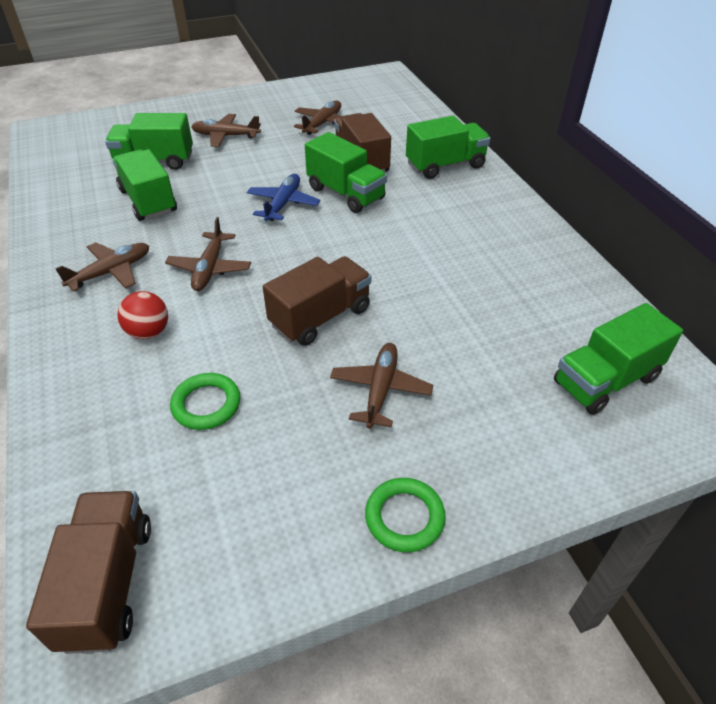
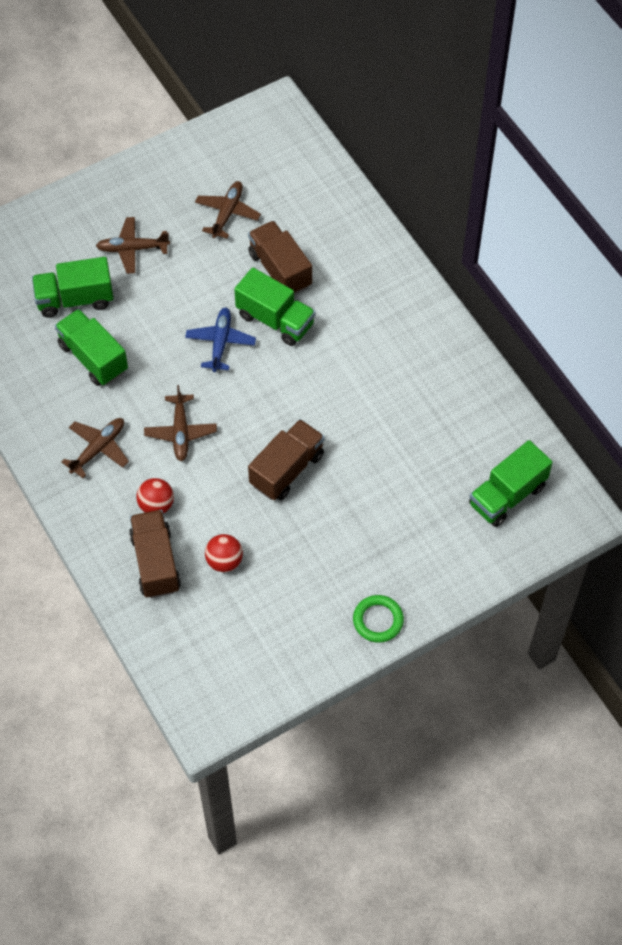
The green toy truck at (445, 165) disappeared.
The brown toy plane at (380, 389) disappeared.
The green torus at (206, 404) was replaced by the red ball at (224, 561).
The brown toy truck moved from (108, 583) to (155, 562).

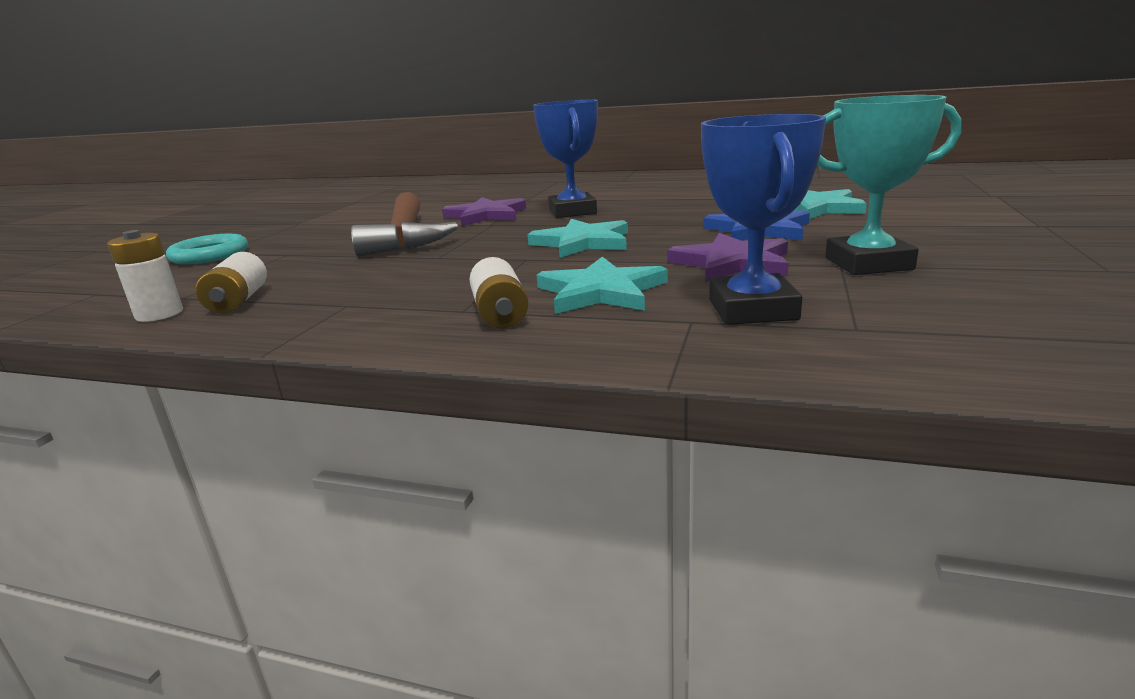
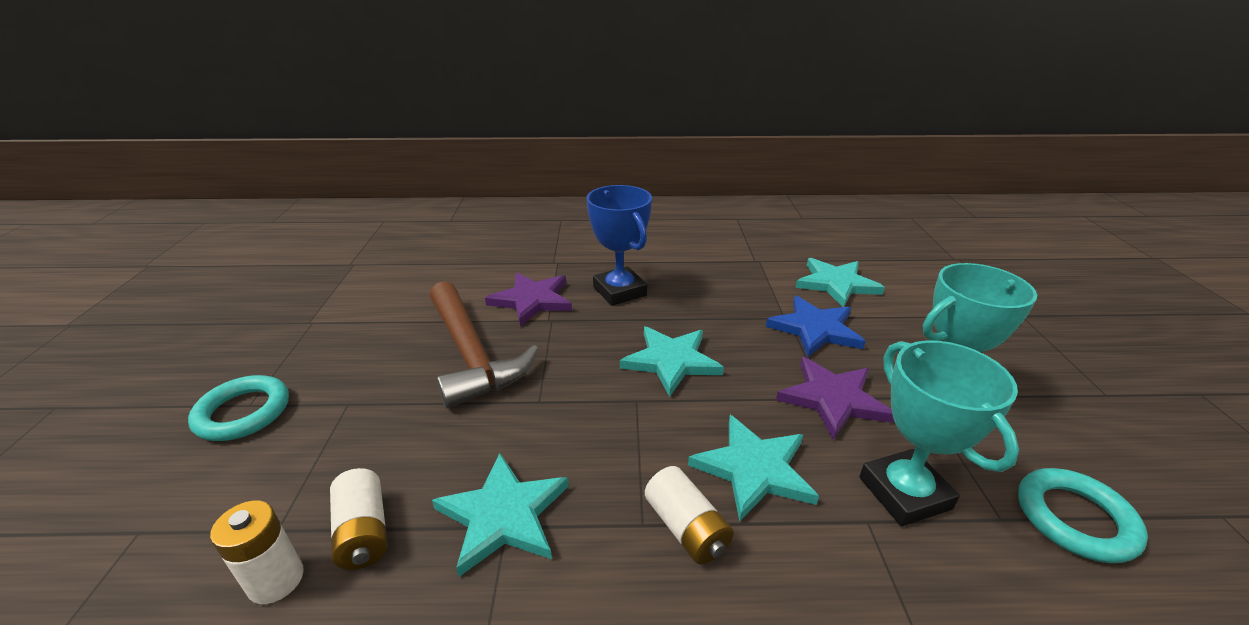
The royal blue prize cup at (752, 309) became the aqua prize cup at (904, 493).
The aqua star at (503, 515) appeared.
The aqua torus at (1075, 519) appeared.

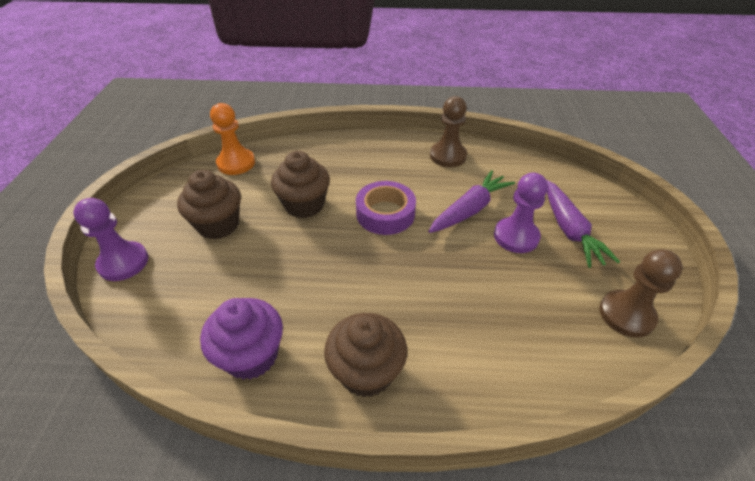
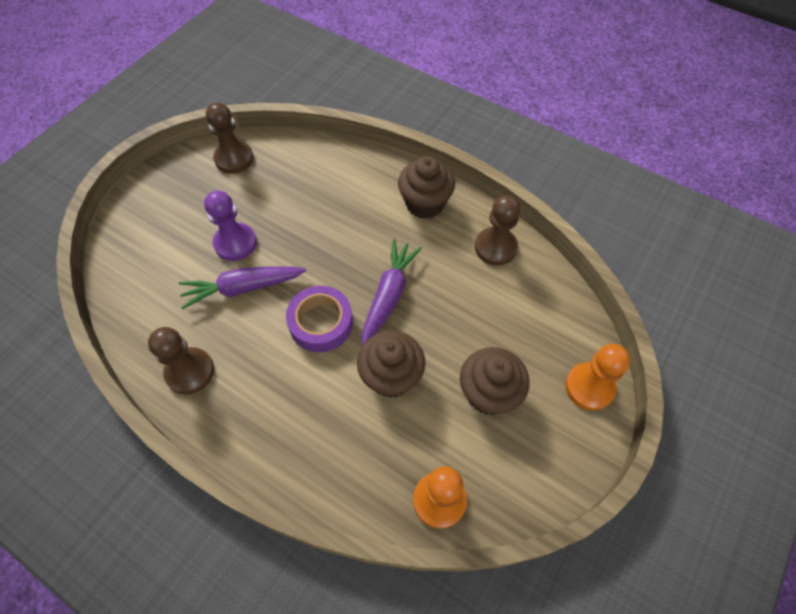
The violet toy carrot moved from (569, 230) to (389, 295).
The violet chess pawn at (123, 262) became the orange chess pawn at (589, 387).
The violet fairy cake at (251, 355) was replaced by the brown chess pawn at (495, 247).

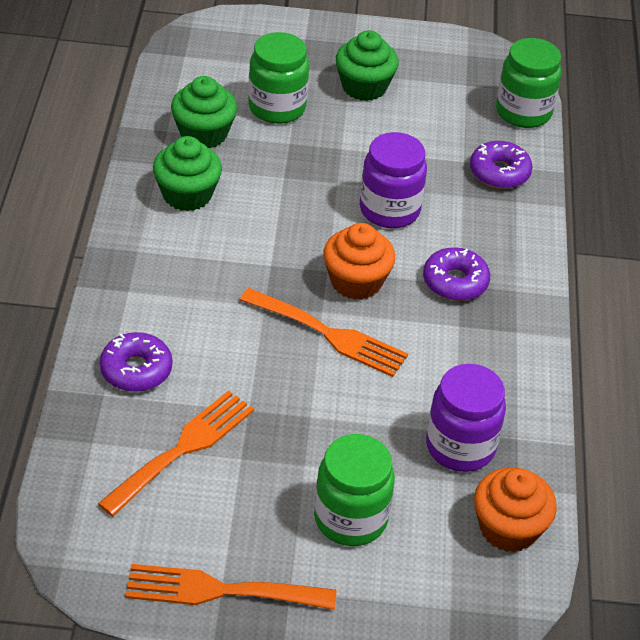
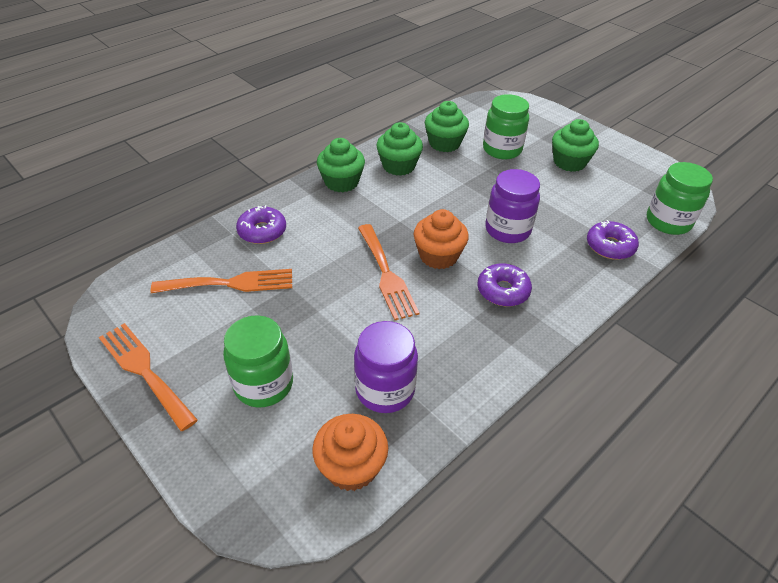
The green fairy cake at (341, 182) appeared.

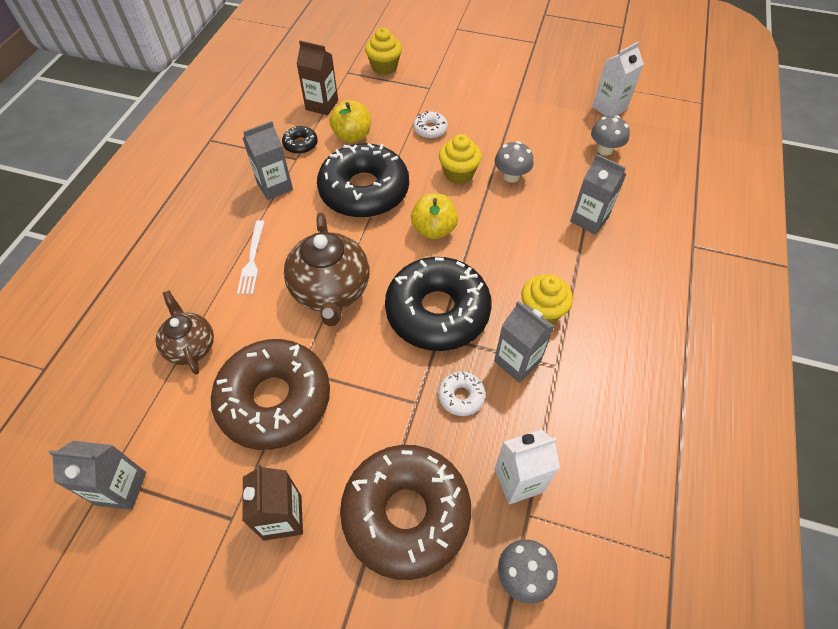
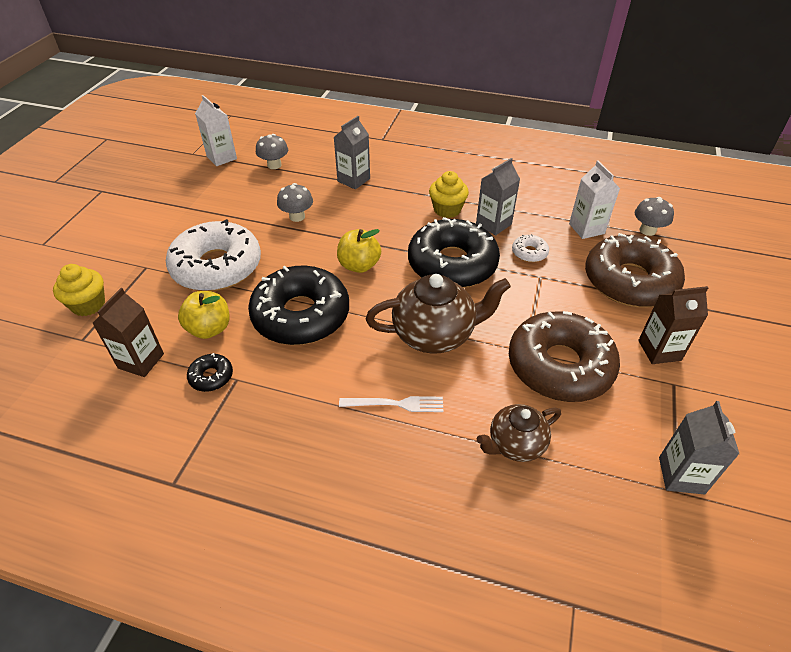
The white doughnut at (430, 129) changed to 2.43 times the size.
The gray milk carton at (275, 186) disappeared.
The bright yellow fairy cake at (458, 173) disappeared.

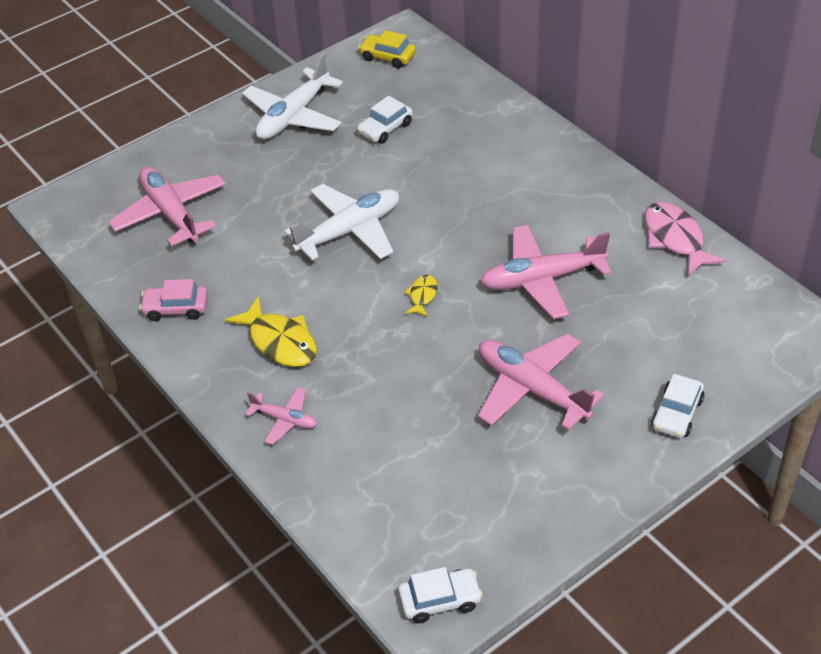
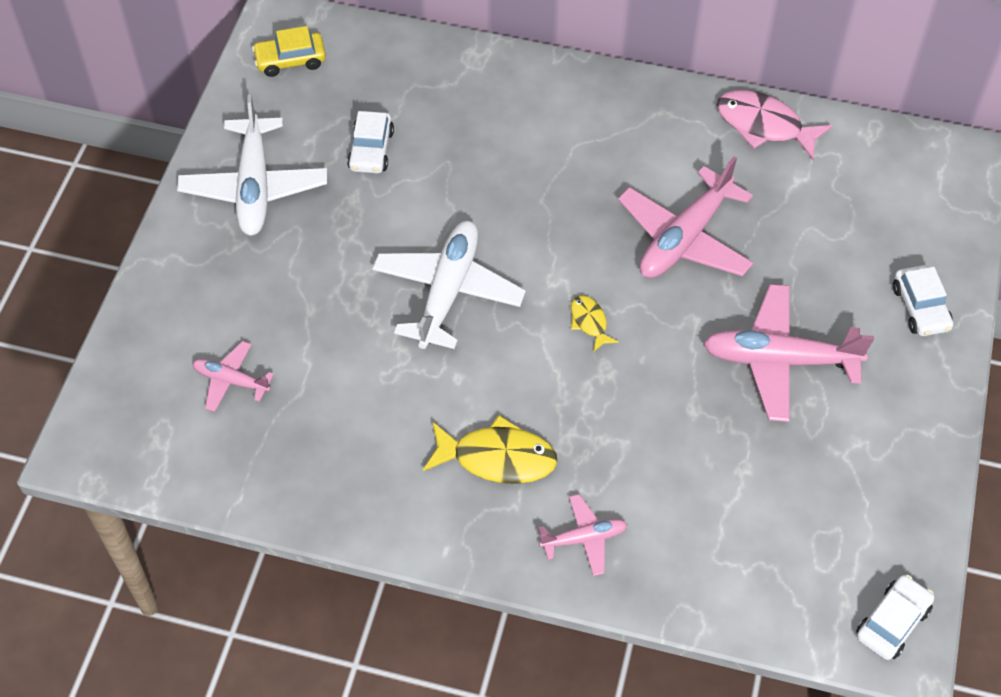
The rosy toy plane at (171, 213) changed to 0.53 times the size.
The rosy automobile at (176, 308) disappeared.

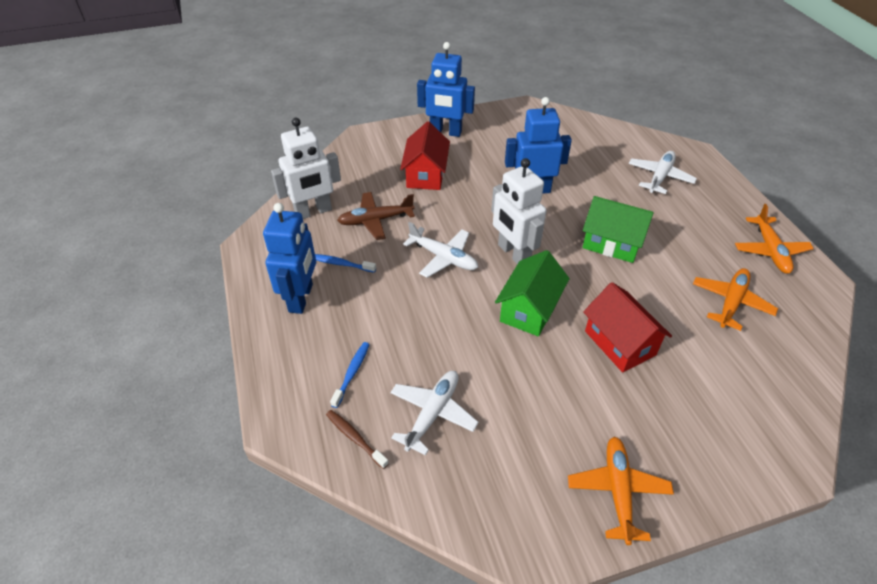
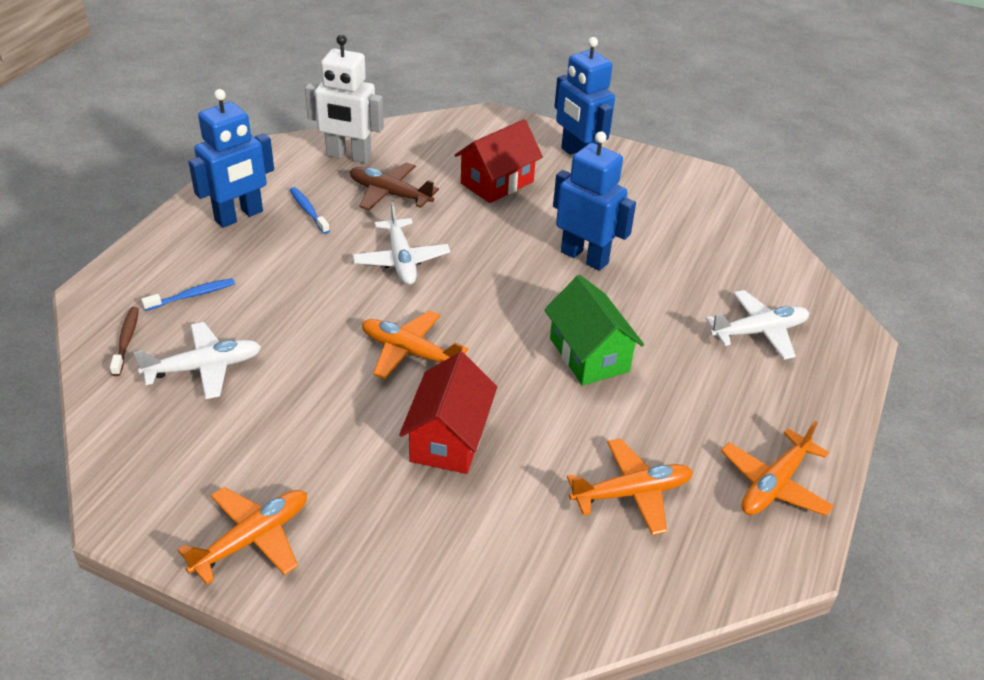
The white robot figure at (513, 253) disappeared.
The green house at (529, 310) was replaced by the orange toy plane at (409, 352).

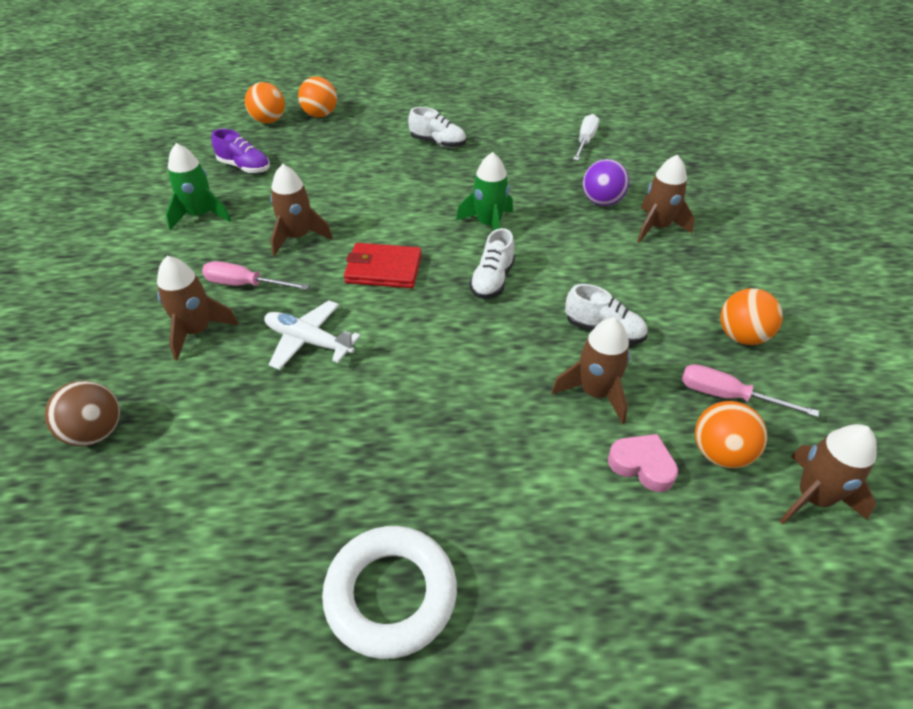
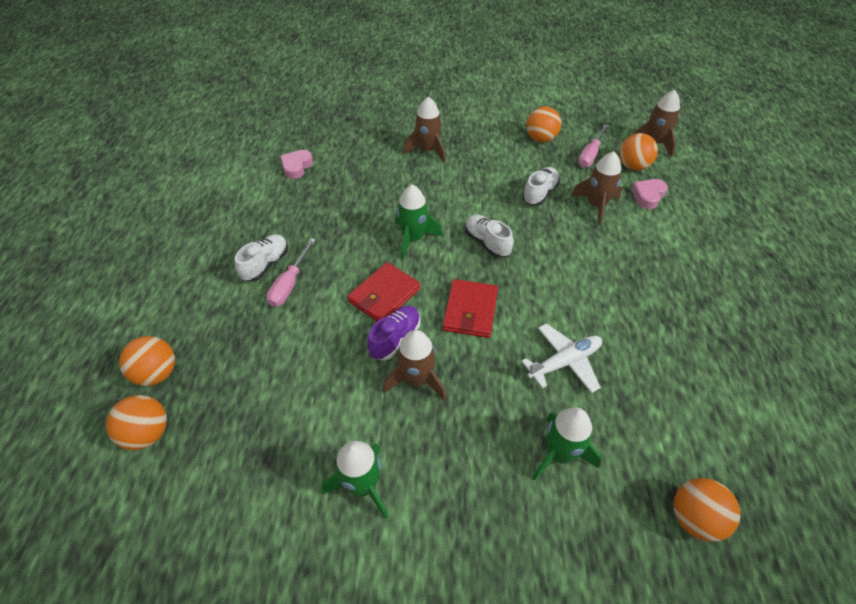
The white screwdriver at (585, 141) was replaced by the rosy heart at (296, 167).
The violet sneaker moved from (244, 167) to (395, 338).
The violet ball at (602, 202) disappeared.
The white sneaker at (492, 280) turned 150 degrees counterclockwise.
The brown rocket at (197, 331) became the green rocket at (560, 454).
The rosy screwdriver moved from (245, 285) to (290, 284).
The white toy plane at (308, 341) turned 150 degrees counterclockwise.
The brown ball at (96, 432) became the orange ball at (694, 518).
The white torus at (391, 594) disappeared.
The red billfold at (384, 295) appeared.

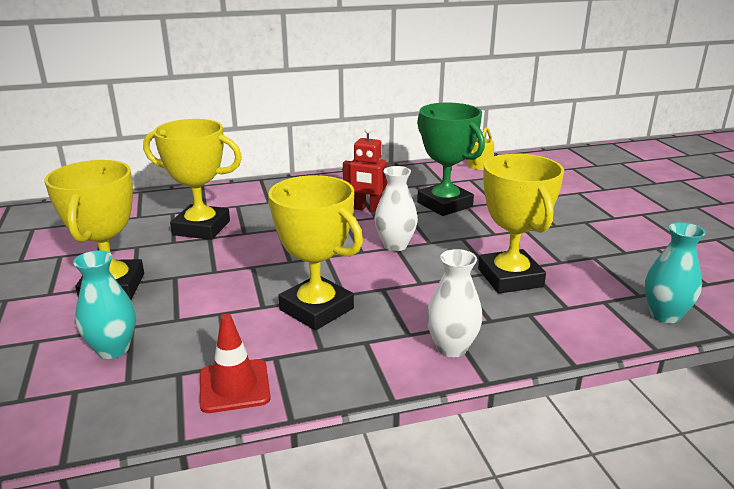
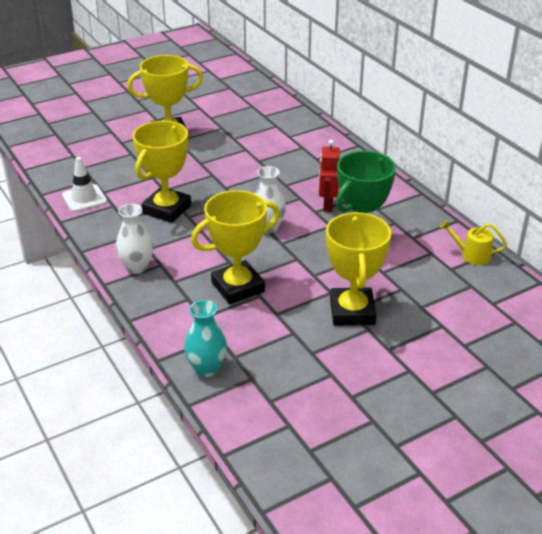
The bright yellow prize cup moved from (201, 228) to (352, 312).
The aqua vase at (113, 349) disappeared.
The red traffic cone at (234, 386) became the white traffic cone at (84, 198).

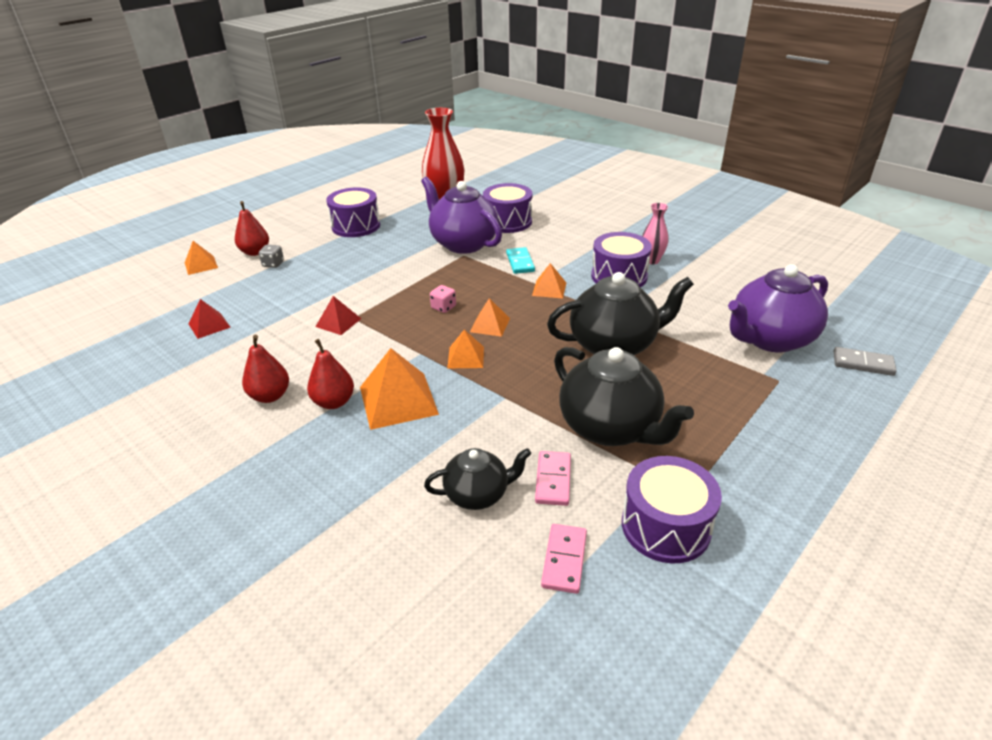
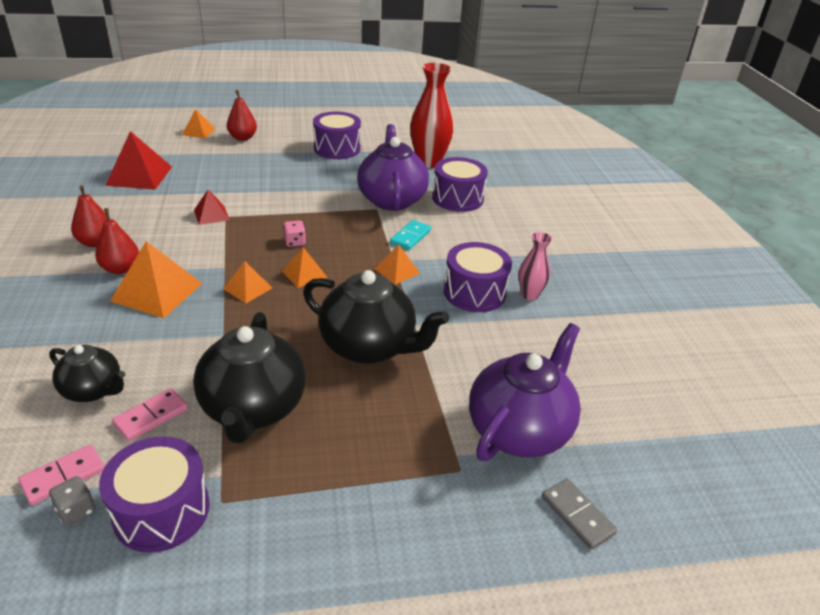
The gray die moved from (273, 264) to (76, 510).
The violet teapot at (770, 339) turned 120 degrees clockwise.
The red pyramid at (209, 325) changed to 1.77 times the size.

